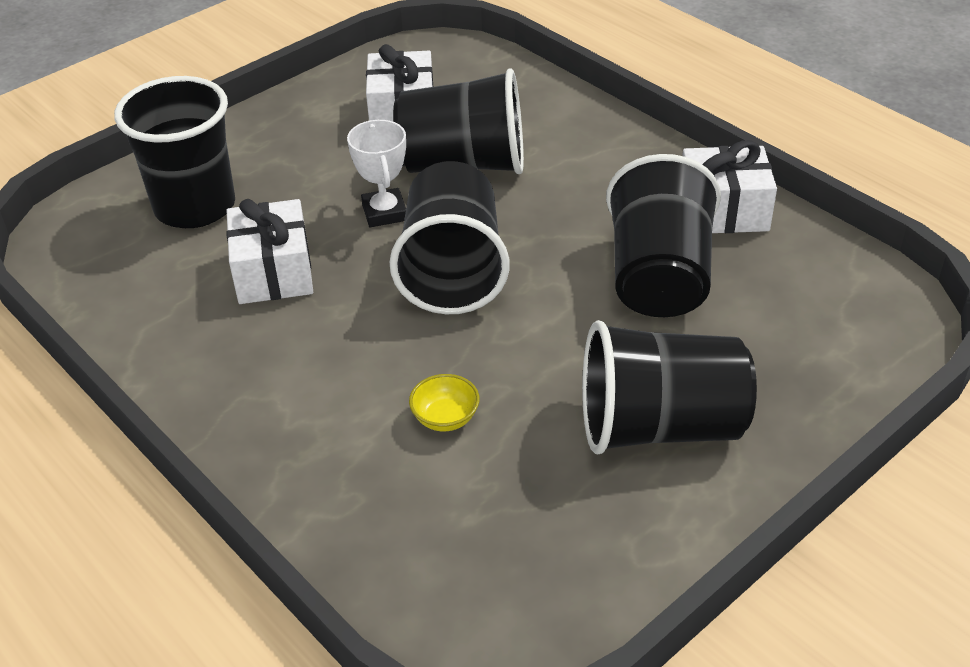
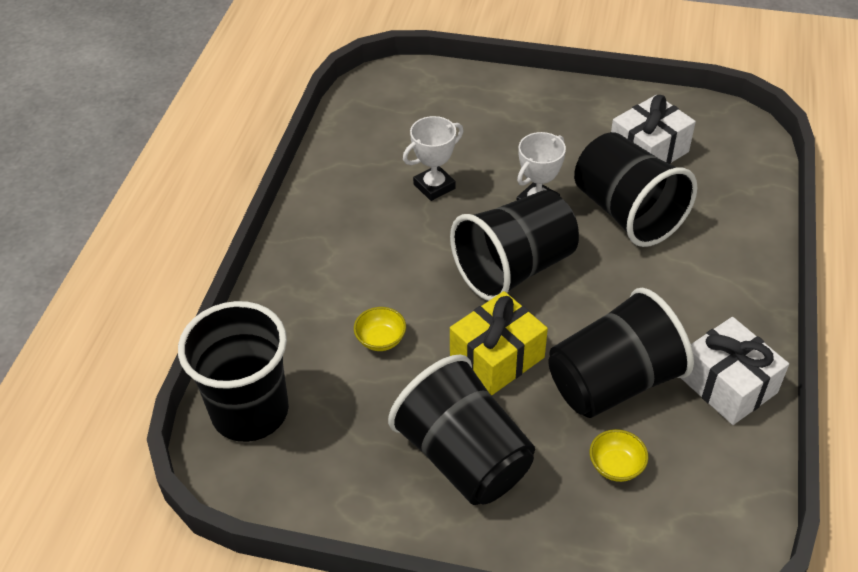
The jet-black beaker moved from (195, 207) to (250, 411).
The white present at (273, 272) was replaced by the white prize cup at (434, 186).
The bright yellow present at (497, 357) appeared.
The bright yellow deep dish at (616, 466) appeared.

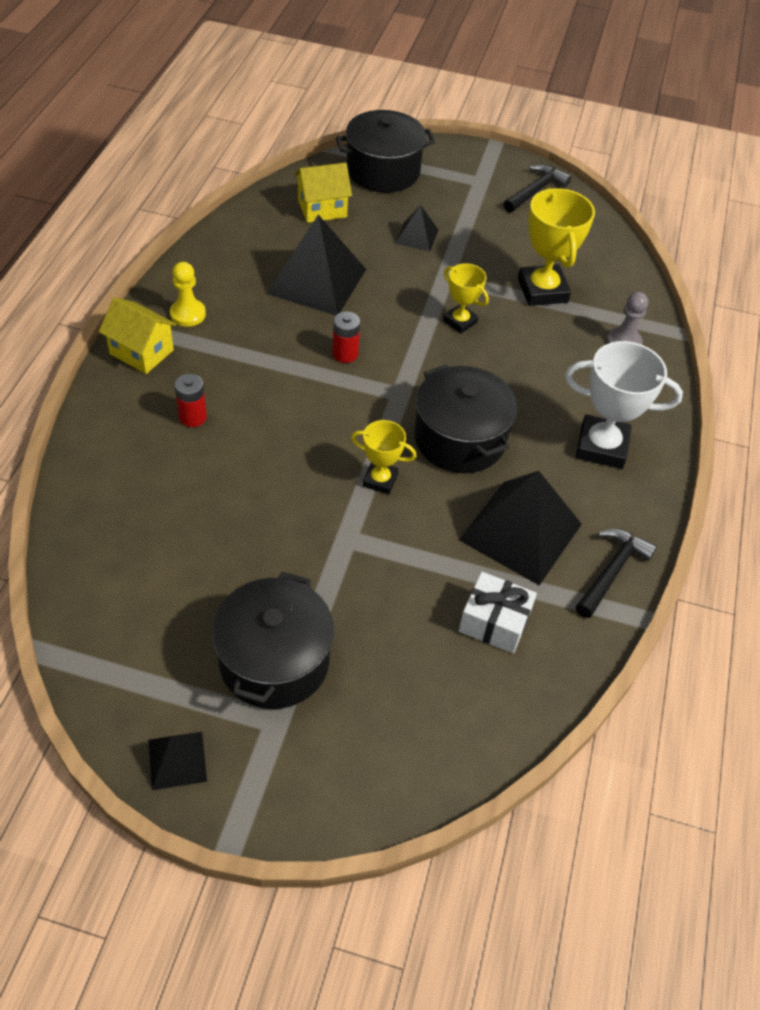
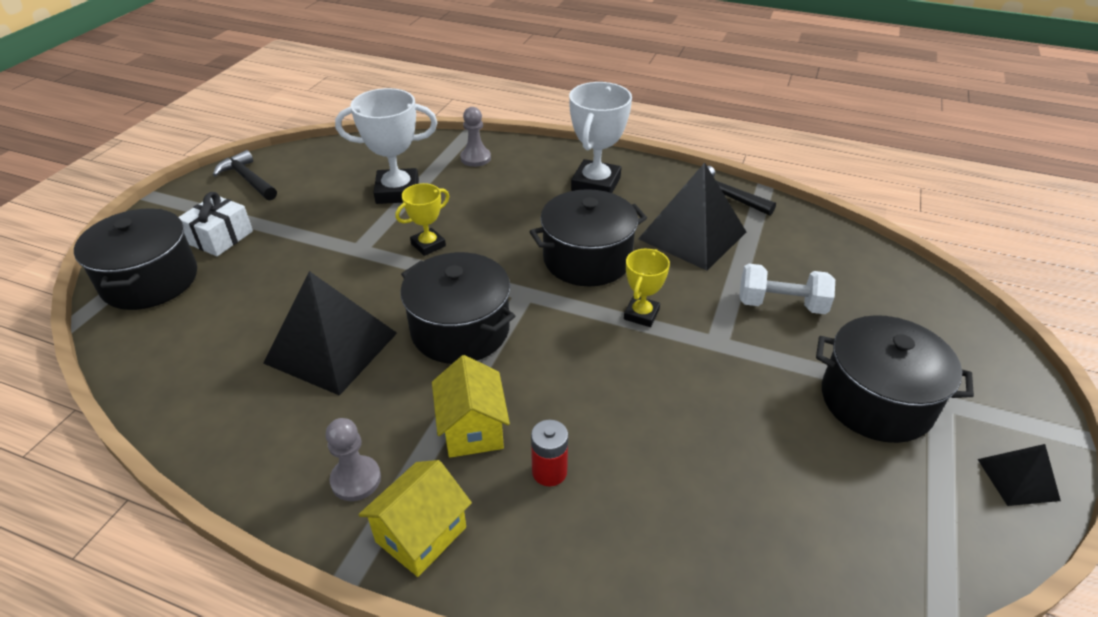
The bright yellow house moved from (322, 209) to (472, 429).
The bright yellow prize cup at (542, 290) became the white prize cup at (397, 191).
The jet-black pyramid at (417, 236) disappeared.
The bright yellow chess pawn at (188, 314) became the gray chess pawn at (356, 479).
The red AA battery at (345, 354) was replaced by the jet-black stockpot at (460, 330).
The white present moved from (494, 622) to (220, 237).
The white dumbbell at (781, 305) appeared.

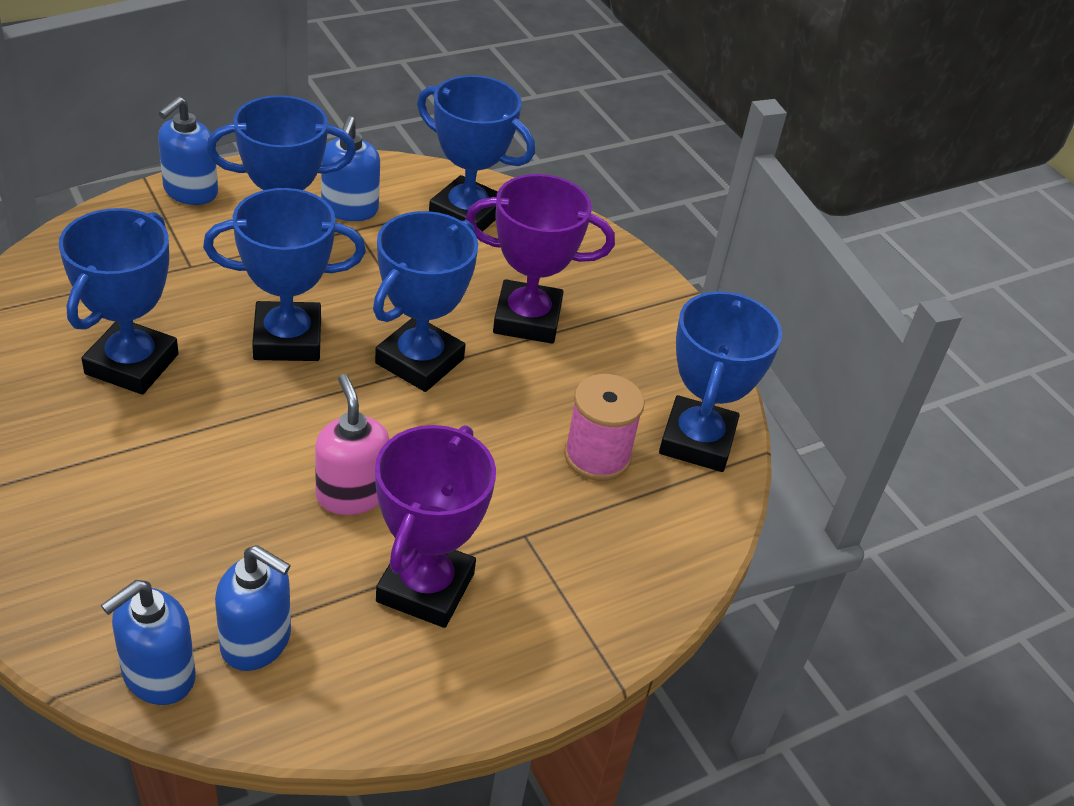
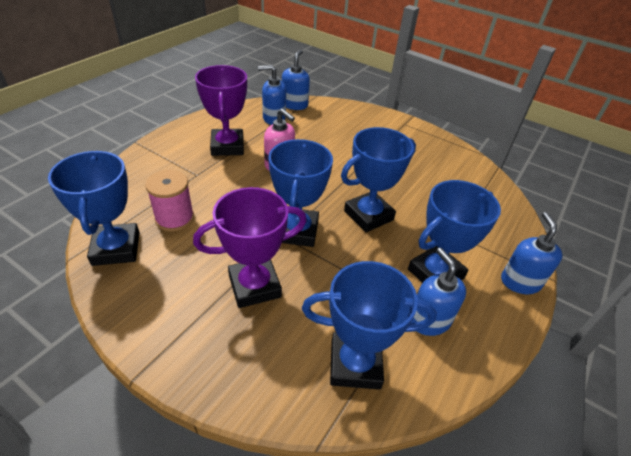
The royal blue prize cup at (132, 364) disappeared.

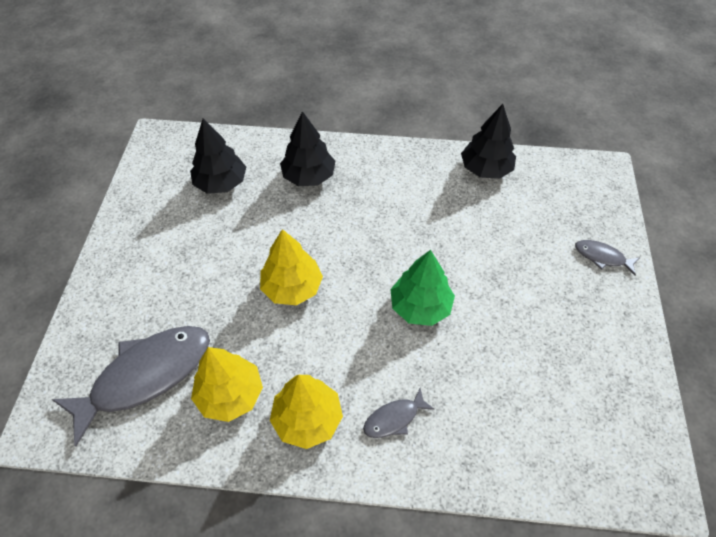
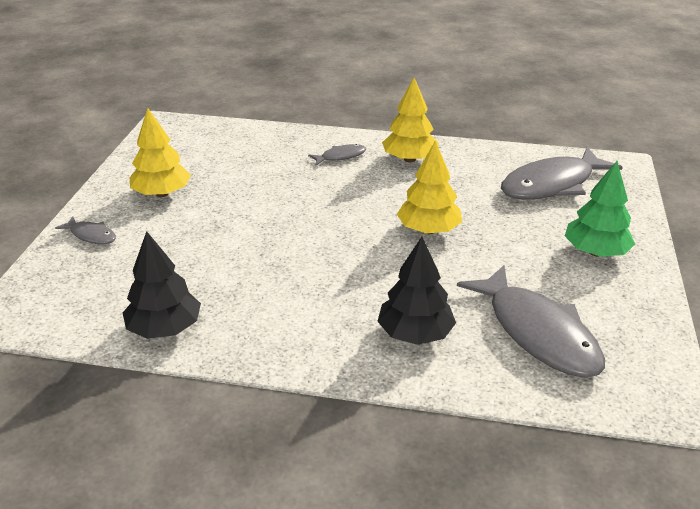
The jet-black toy tree at (221, 183) was replaced by the gray fish figure at (538, 332).
The green toy tree moved from (420, 306) to (595, 252).
The bright yellow toy tree moved from (230, 395) to (162, 193).

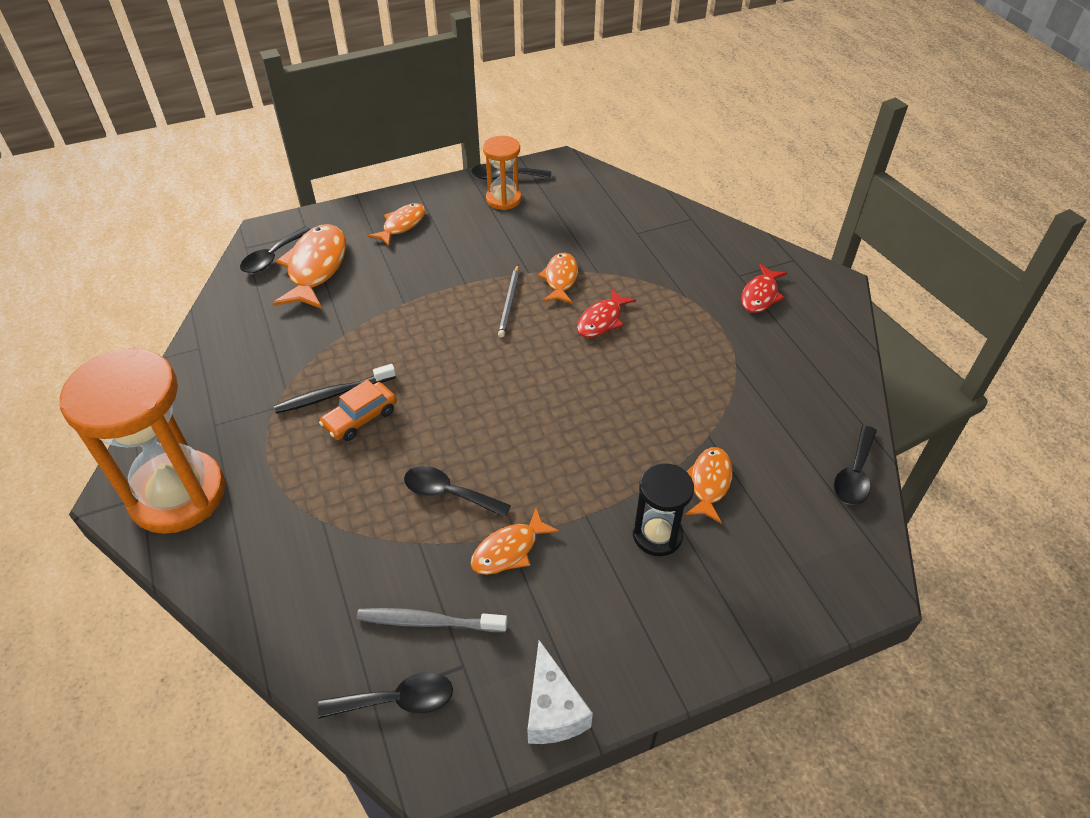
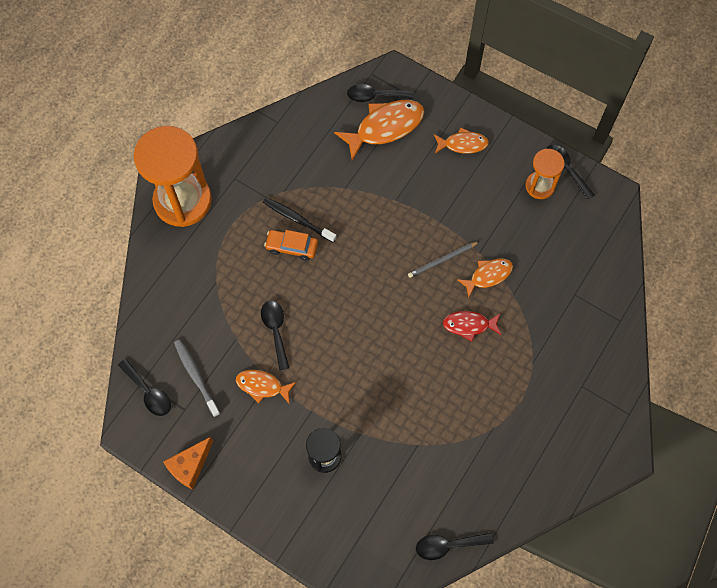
The red fish figure at (760, 295) disappeared.
The orange fish figure at (709, 483) disappeared.
The white cheese wedge at (553, 709) became the orange cheese wedge at (190, 466).

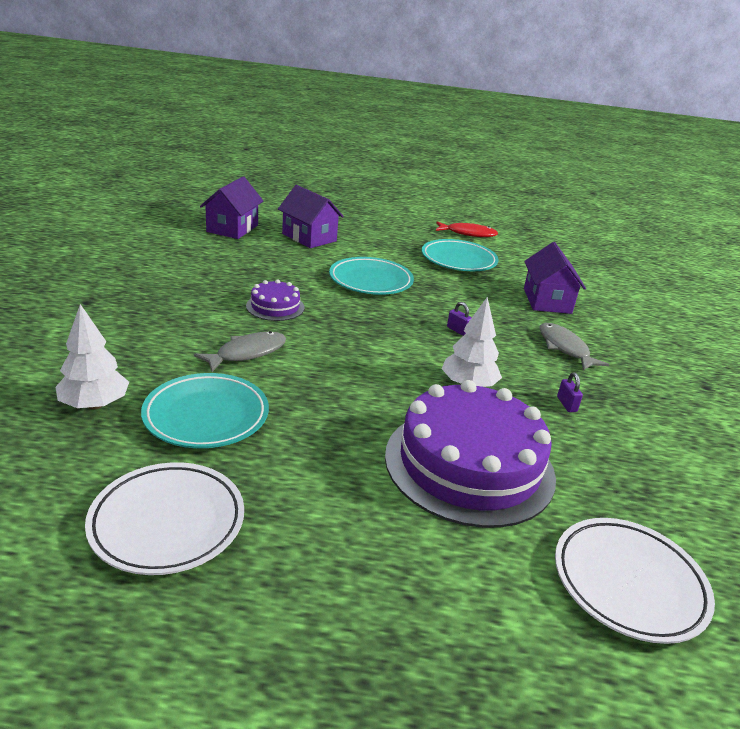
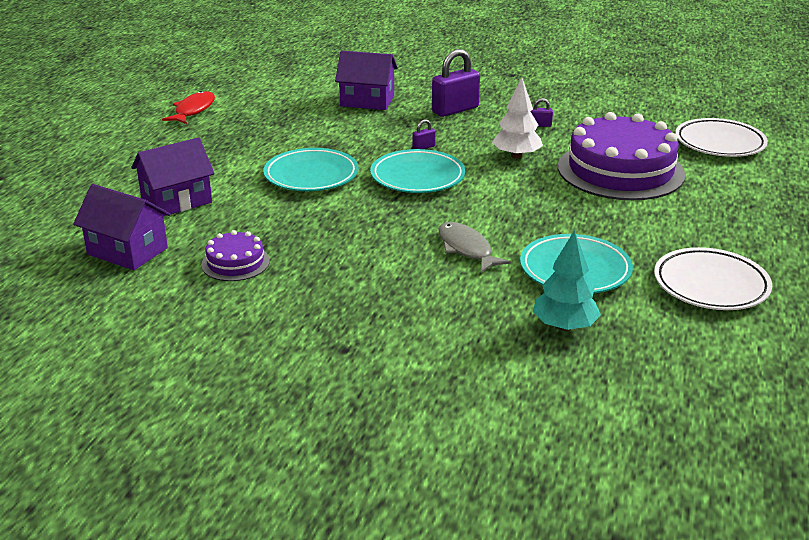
The aqua dinner plate moved from (458, 260) to (417, 177).
The violet gateau moved from (275, 306) to (235, 263).
The white toy tree at (95, 404) became the aqua toy tree at (564, 326).
The gray fish figure at (565, 348) was replaced by the violet small lock at (455, 110).

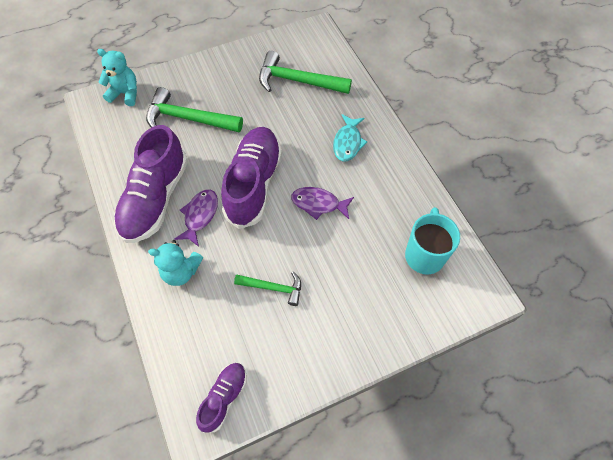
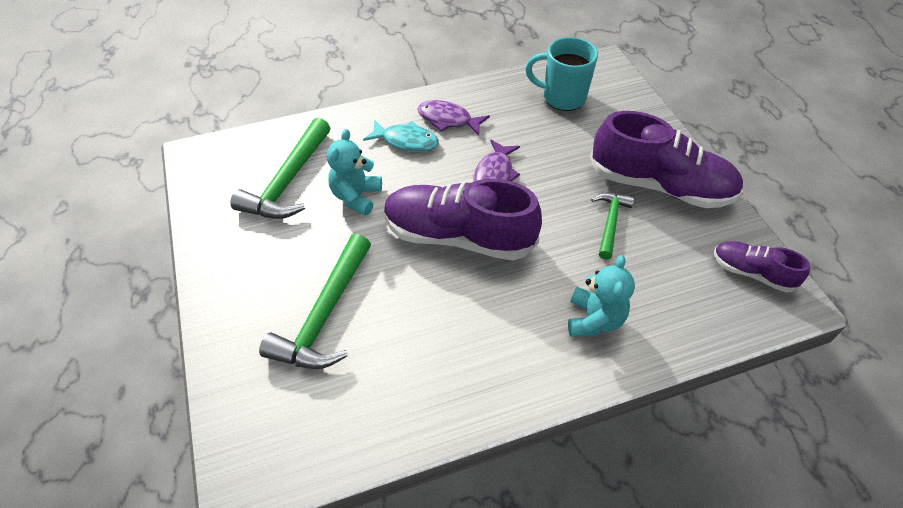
The aqua teddy bear moved from (125, 93) to (356, 197).
The violet sneaker moved from (155, 199) to (660, 186).
The violet fish figure moved from (200, 215) to (448, 120).

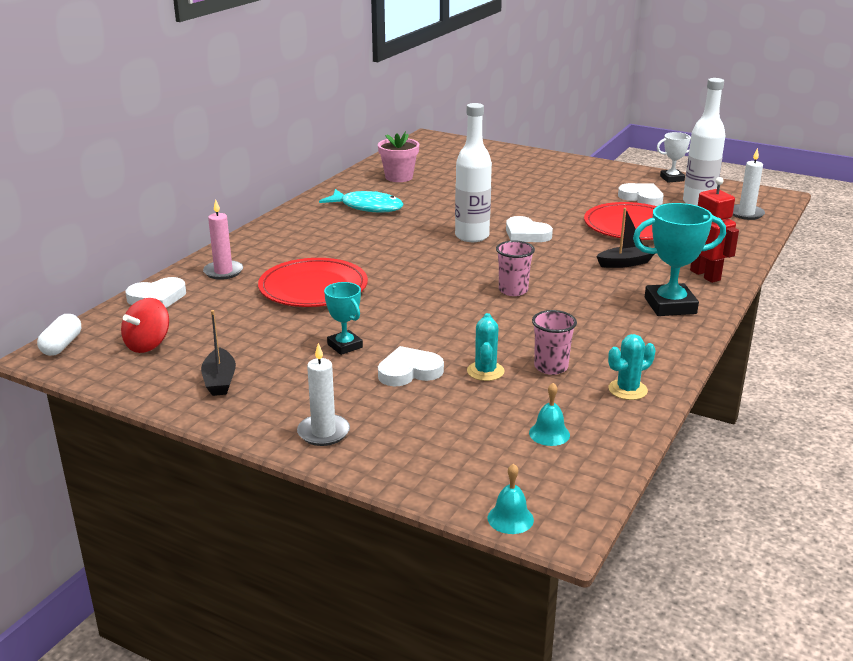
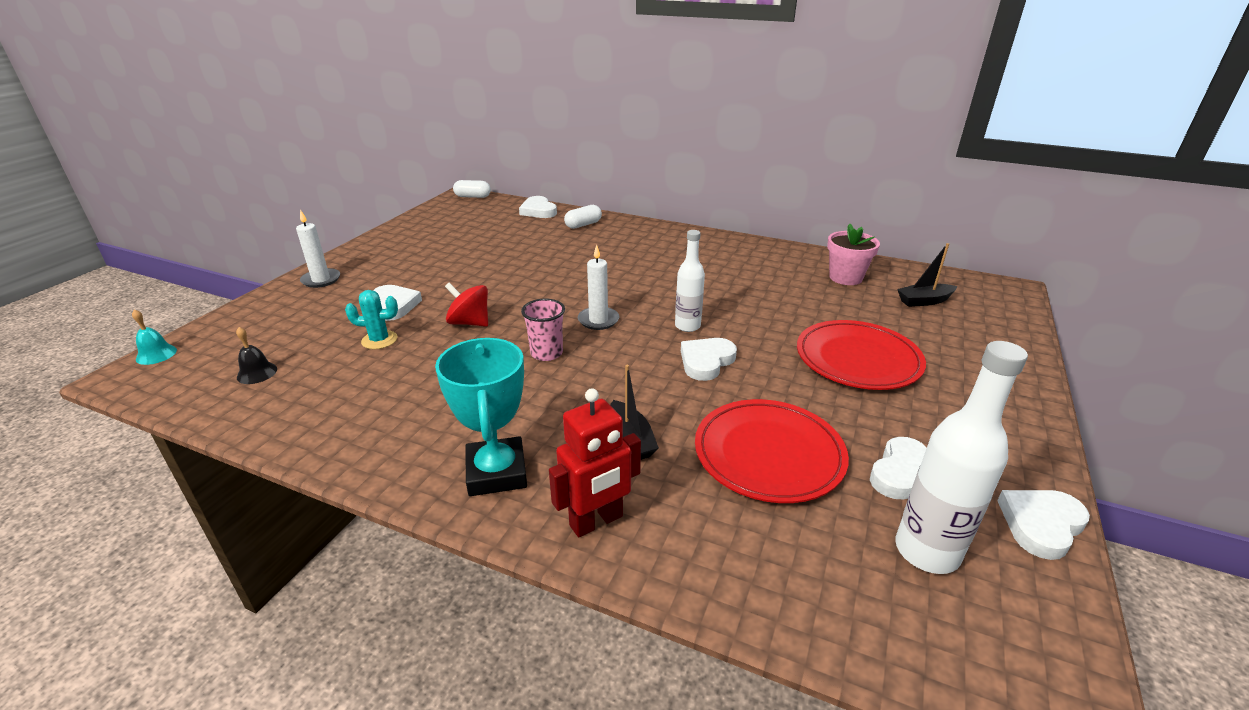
The white drink bottle at (472, 236) changed to 0.65 times the size.
The white prize cup at (672, 178) was replaced by the white heart at (1040, 524).
The white pillar candle moved from (746, 214) to (598, 320).
The aqua fish figure at (367, 207) disappeared.
The rosy pillar candle at (223, 272) was replaced by the white capsule at (583, 225).
The red dinner plate moved from (313, 288) to (858, 359).
The aqua prize cup at (345, 346) disappeared.
The red spinning top moved from (148, 344) to (469, 323).
The jet-black boat moved from (220, 380) to (924, 301).
The rosy beaker at (551, 367) disappeared.
The aqua saguaro cactus at (627, 390) disappeared.
The aqua hand bell at (549, 434) became the jet-black hand bell at (257, 373).

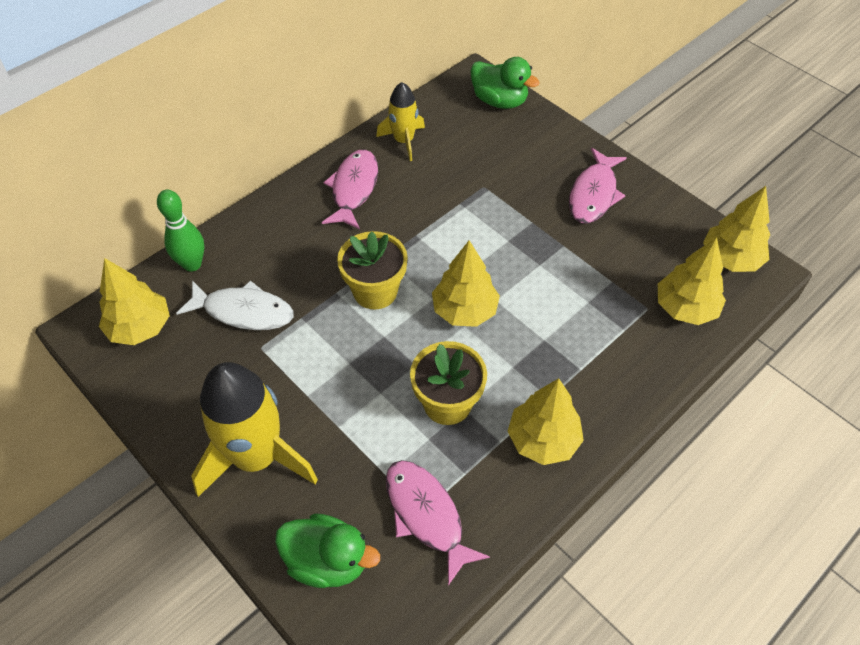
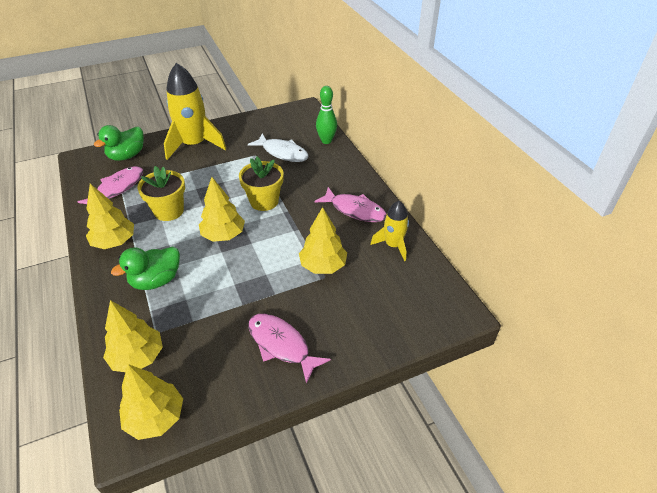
The green rubber duck moved from (499, 101) to (156, 280).
The bright yellow toy tree moved from (140, 327) to (323, 266).
The white fish figure at (243, 311) turned 90 degrees counterclockwise.
The rosy fish figure at (426, 515) turned 45 degrees counterclockwise.

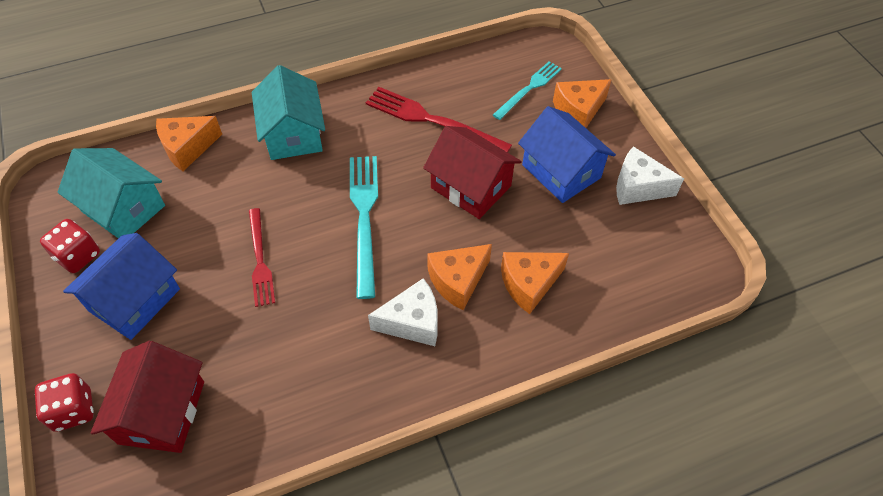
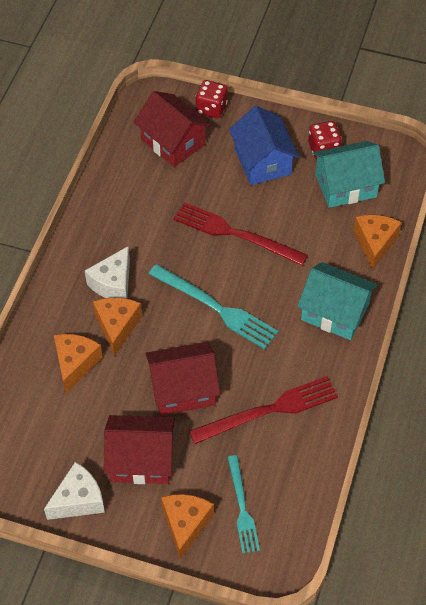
The royal blue house at (561, 171) became the red house at (141, 460).
The red fork at (260, 260) changed to 1.55 times the size.

